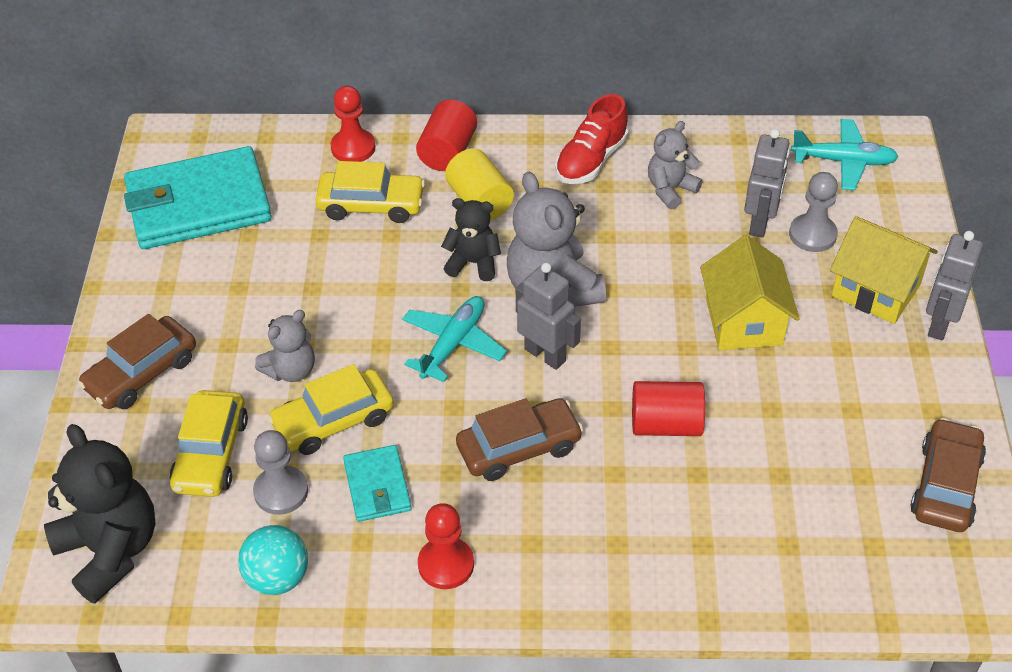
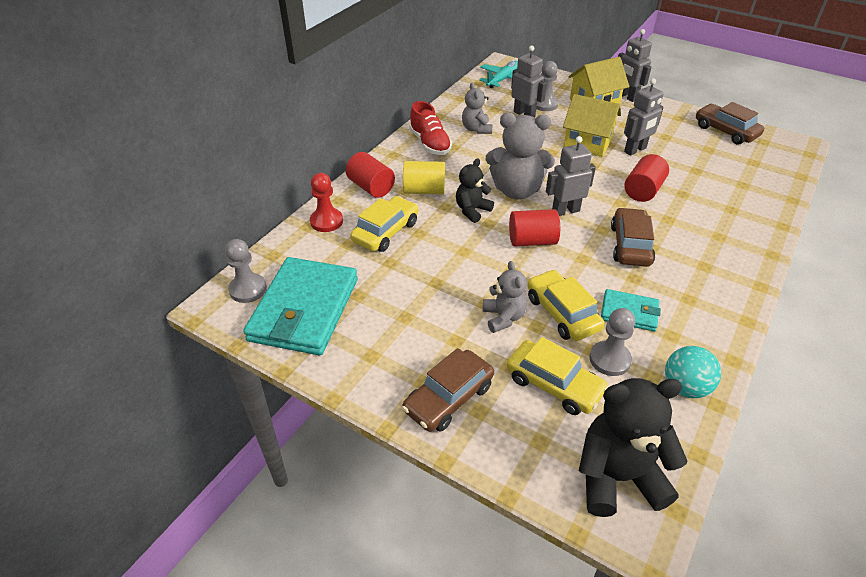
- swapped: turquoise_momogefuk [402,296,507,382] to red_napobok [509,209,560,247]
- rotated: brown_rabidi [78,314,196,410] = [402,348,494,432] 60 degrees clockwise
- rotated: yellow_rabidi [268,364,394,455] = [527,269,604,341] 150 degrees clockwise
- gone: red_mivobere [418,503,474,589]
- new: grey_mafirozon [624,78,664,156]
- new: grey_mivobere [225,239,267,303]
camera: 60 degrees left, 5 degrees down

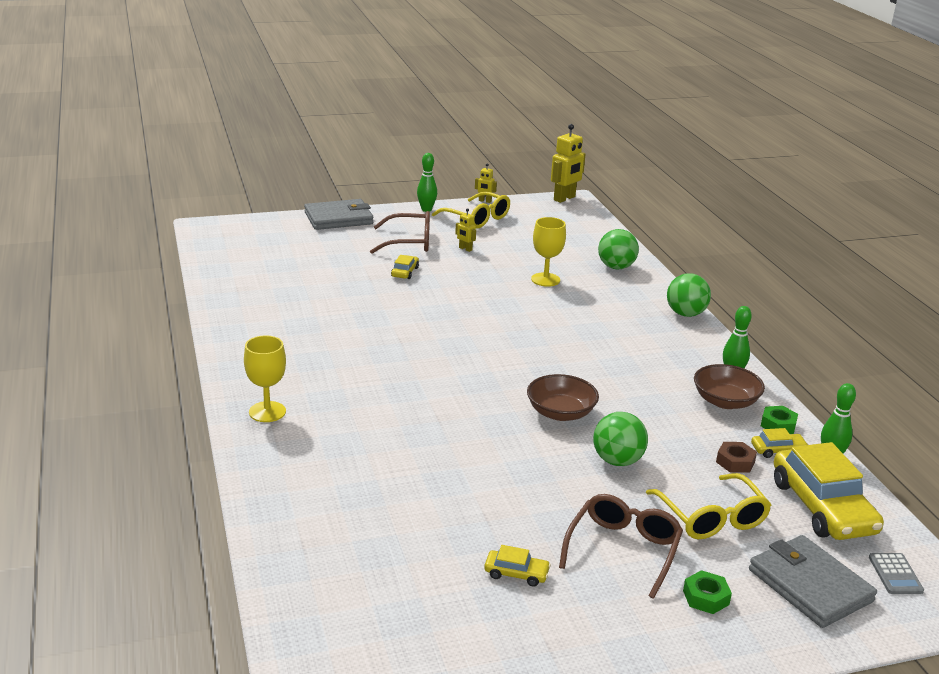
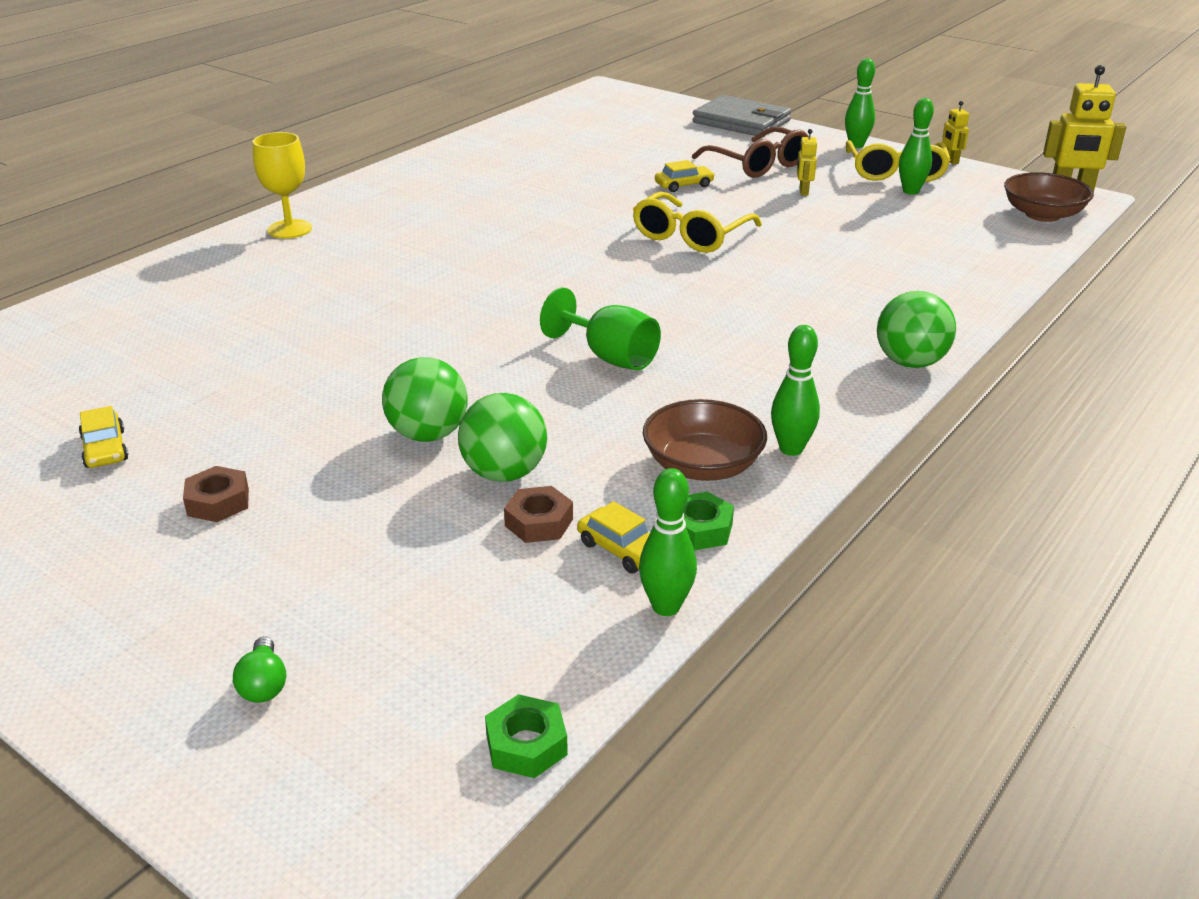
- gone: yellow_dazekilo [531,217,566,287]
- shifted: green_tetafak [598,229,639,269] to [458,393,547,482]
- shifted: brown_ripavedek [527,374,599,421] to [1004,172,1094,222]
- gone: yellow_rabidi [774,442,884,540]
- shifted: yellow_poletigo [646,473,771,539] to [633,192,762,253]
- swapped: brown_poletigo [559,494,683,599] to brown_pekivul [183,466,249,522]
- swapped: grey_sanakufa [749,535,877,628] to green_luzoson [233,637,286,703]
- gone: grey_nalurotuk [869,553,924,594]
- shifted: green_pekivul [683,570,732,614] to [485,694,568,778]
- new: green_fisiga [899,98,934,195]
- new: green_dazekilo [540,287,661,370]
camera: 55 degrees right, 5 degrees up

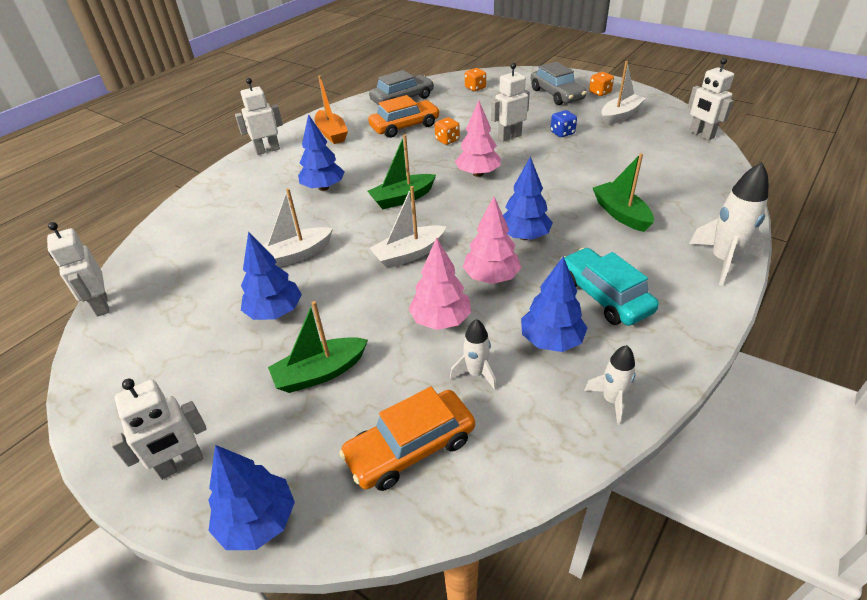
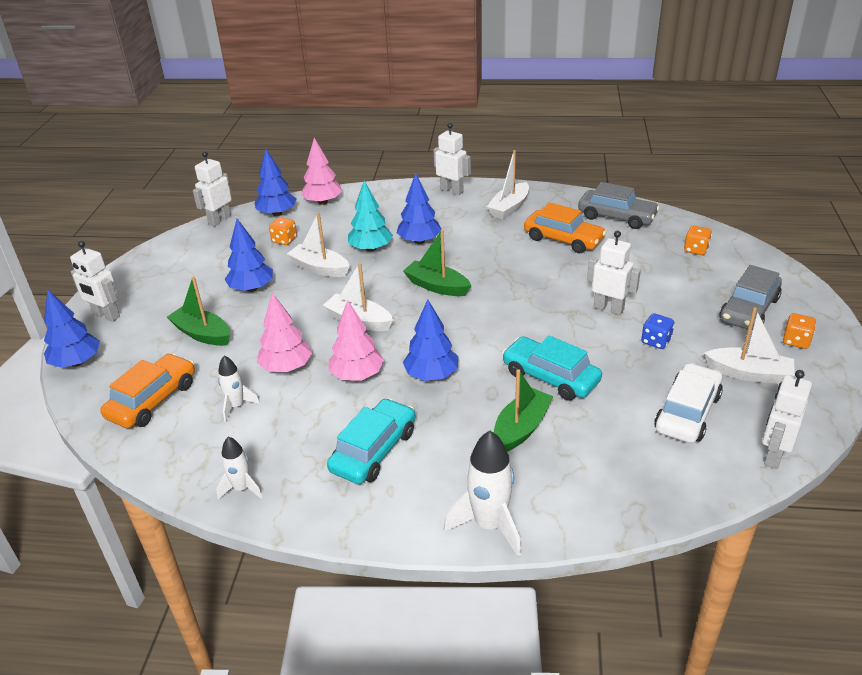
- repainted: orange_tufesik [315,76,348,144] to white_tufesik [487,150,529,219]
- shifted: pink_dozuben [455,100,501,177] to [301,138,342,205]
- shifted: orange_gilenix [435,117,460,145] to [269,217,297,245]
- shifted: blue_dozuben [521,256,587,352] to [254,149,297,216]
- rotated: orange_rabidi [339,387,475,491] = [100,353,195,428] 90 degrees clockwise
- new: turquoise_dozuben [348,181,393,252]
- new: turquoise_rabidi [502,336,602,401]
- new: white_rabidi [654,363,723,443]
camera: 60 degrees right, 5 degrees down

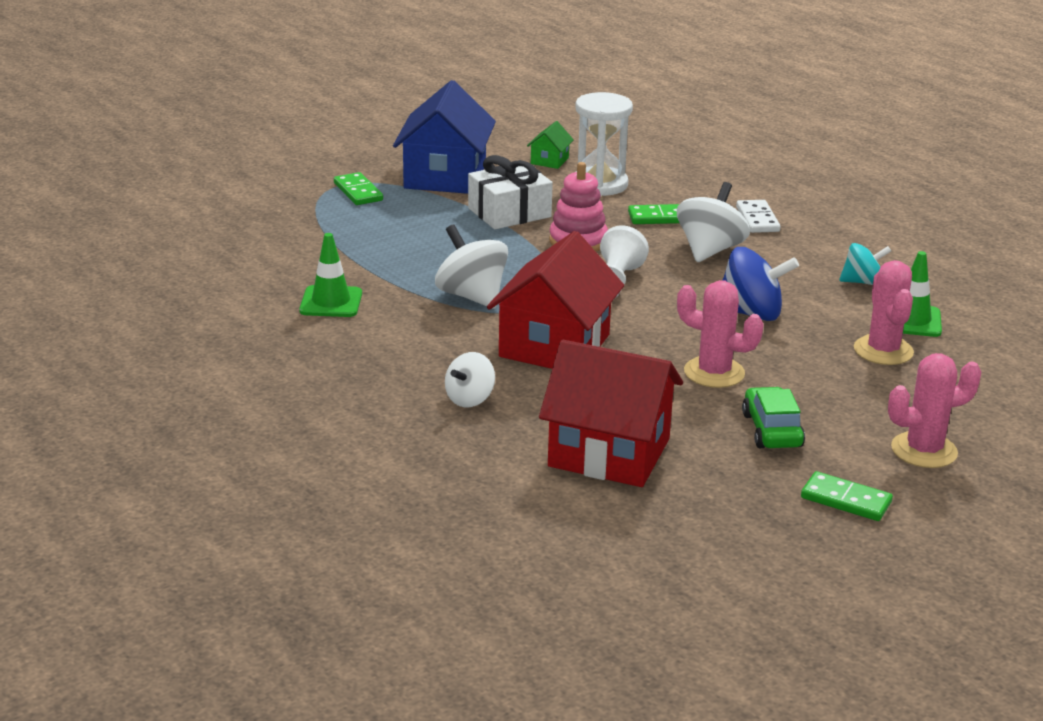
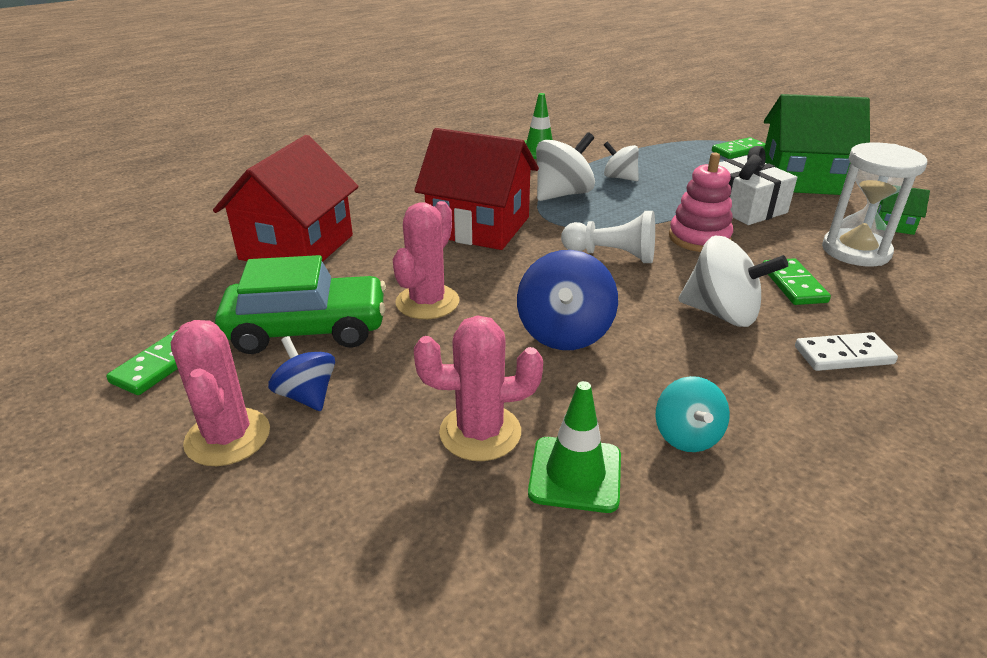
- repainted: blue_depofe [393,80,496,194] to green_depofe [764,94,870,195]
- shifted: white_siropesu [445,352,495,407] to [604,141,639,181]
- scaled: green_rabidi [742,387,805,448] = [215,255,386,354] x1.59
- new: blue_siropesu [268,336,335,411]
camera: 90 degrees right, 5 degrees up

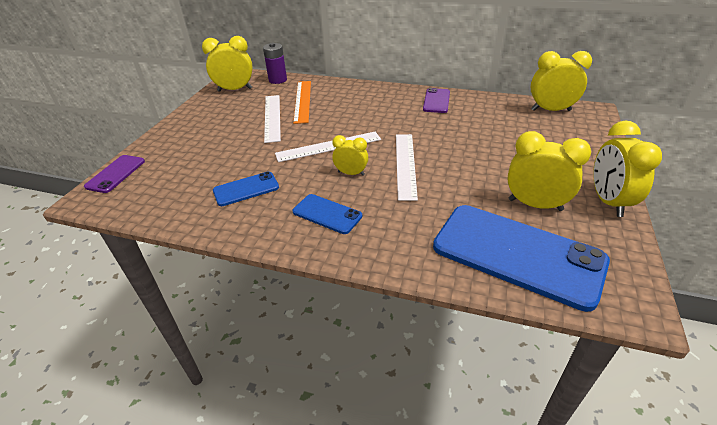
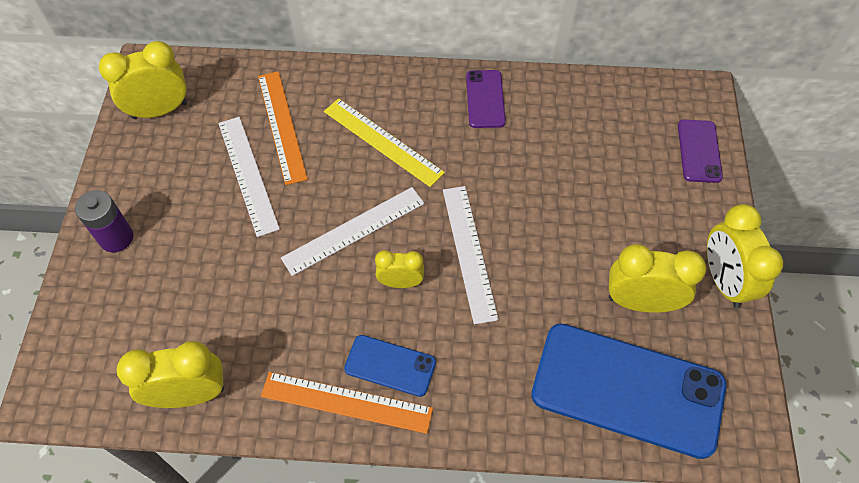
- shifted: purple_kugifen [263,43,287,84] to [75,190,133,252]
- shifted: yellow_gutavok [531,51,592,111] to [117,341,224,408]
- shifted: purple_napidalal [84,155,145,193] to [678,120,723,183]
- gone: blue_napidalal [213,172,279,206]
- new: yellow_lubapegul [324,98,445,187]
- new: orange_lubapegul [261,372,433,434]
camera: 15 degrees left, 20 degrees up

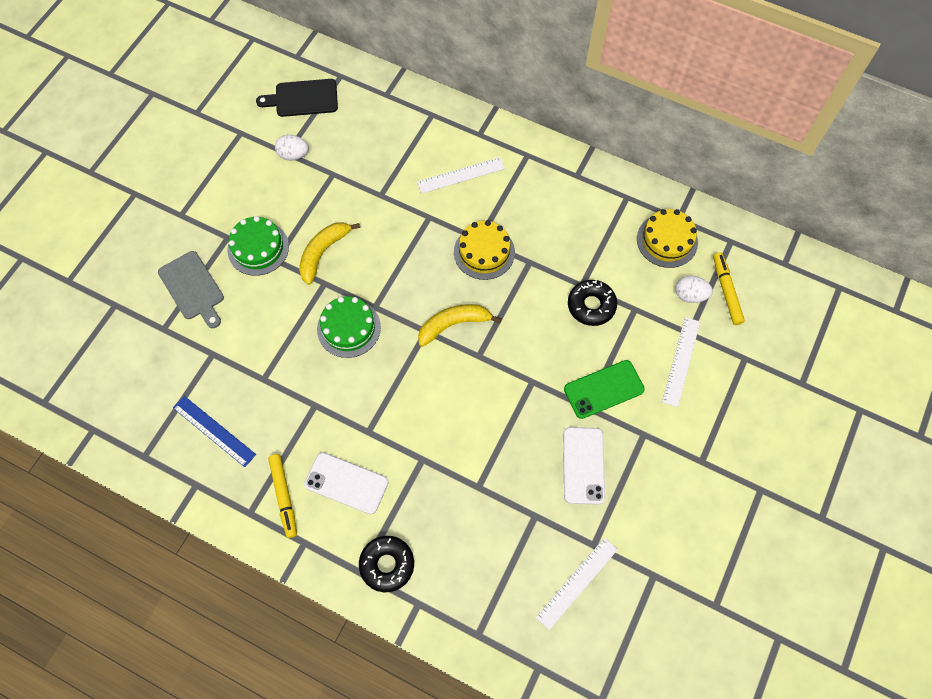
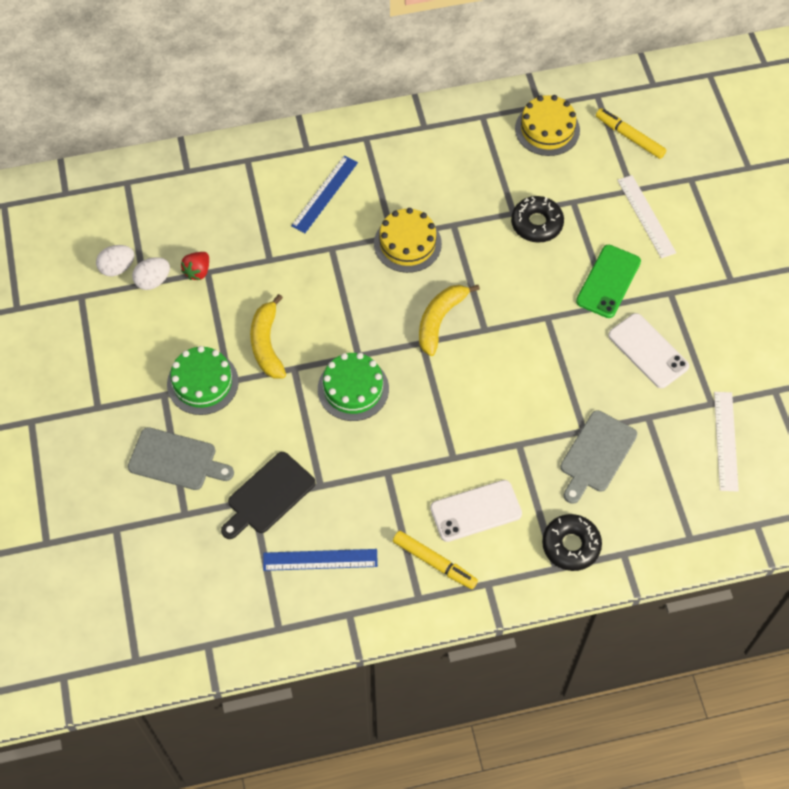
- shifted: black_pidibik [256,79,338,117] to [221,452,316,539]
- repainted: white_lubapegul [417,157,505,194] to blue_lubapegul [291,156,358,233]
- shifted: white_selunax [675,275,713,303] to [96,245,135,276]
- new: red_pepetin [181,252,209,280]
- new: grey_pidibik [560,410,637,504]
camera: 40 degrees left, 5 degrees down

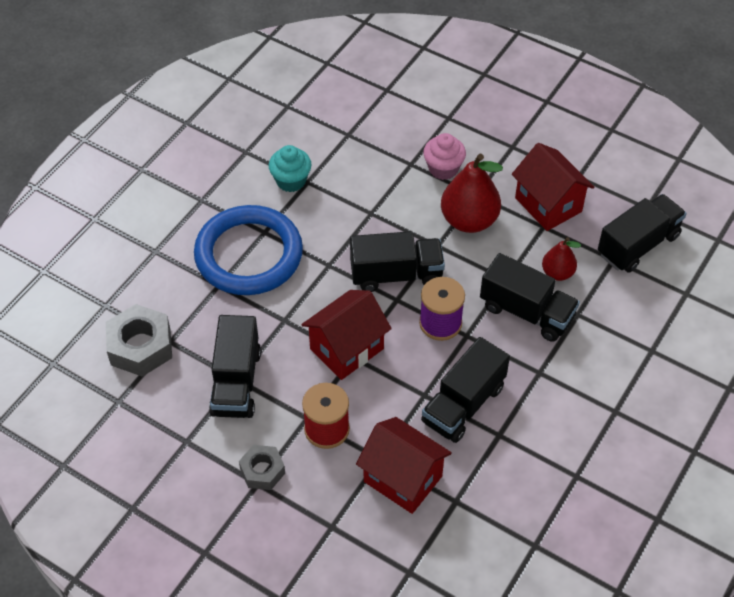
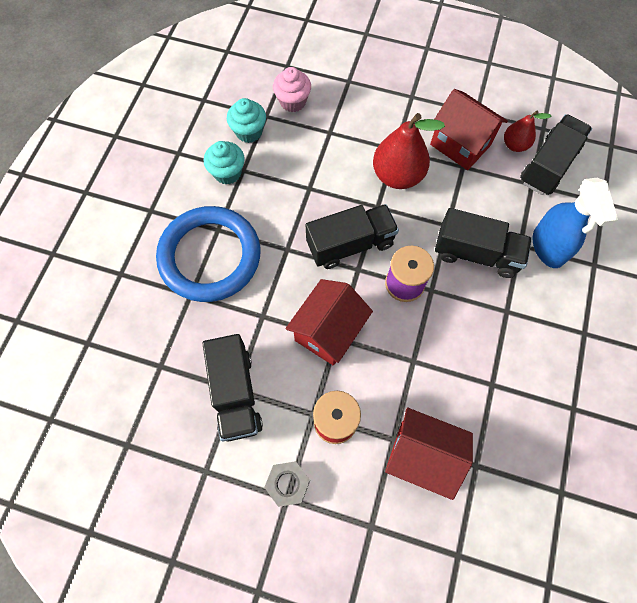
- shifted: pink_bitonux [423,133,466,180] to [273,67,311,112]
- shifted: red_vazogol [542,237,581,281] to [504,110,551,152]
- gone: grey_pekivul [106,304,172,377]
- gone: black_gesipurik [421,337,510,443]
- new: turquoise_bitonux [227,98,266,143]
- new: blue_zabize [532,178,618,268]
camera: 15 degrees left, 15 degrees up

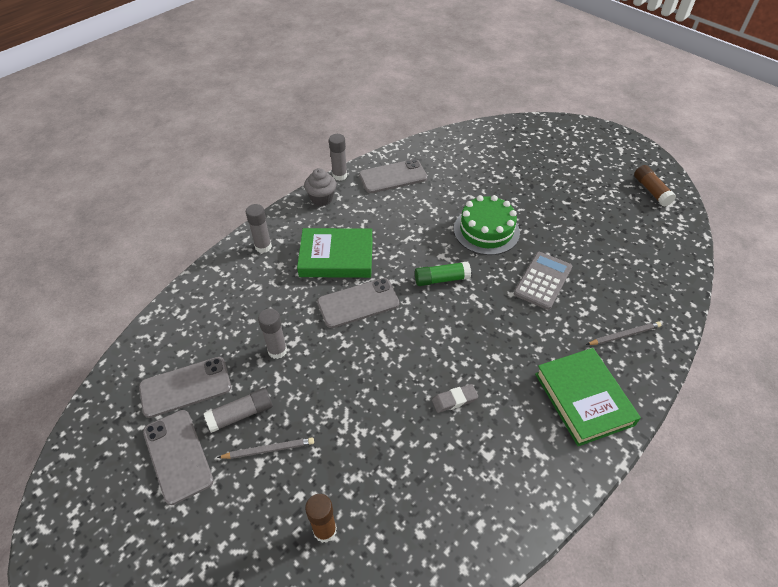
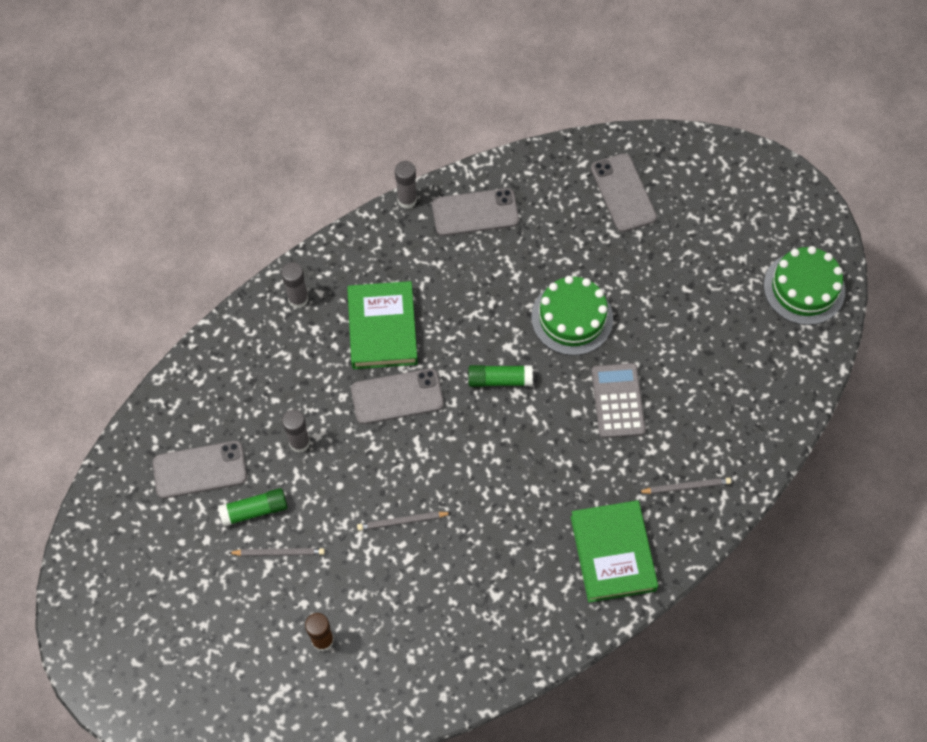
- swapped: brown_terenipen [634,165,676,207] to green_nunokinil [764,246,845,325]
- gone: grey_bitonux [304,168,336,206]
- rotated: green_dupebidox [297,228,373,278] = [347,281,418,369] 75 degrees clockwise
- rotated: grey_nalurotuk [513,252,572,310] = [591,363,646,438] 45 degrees counterclockwise
- gone: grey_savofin [432,384,478,413]
- repainted: grey_terenipen [204,388,273,433] to green_terenipen [218,488,288,527]
- shifted: grey_napidalal [143,410,214,505] to [591,153,657,232]
- new: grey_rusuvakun [357,511,451,531]
camera: 10 degrees right, 15 degrees up

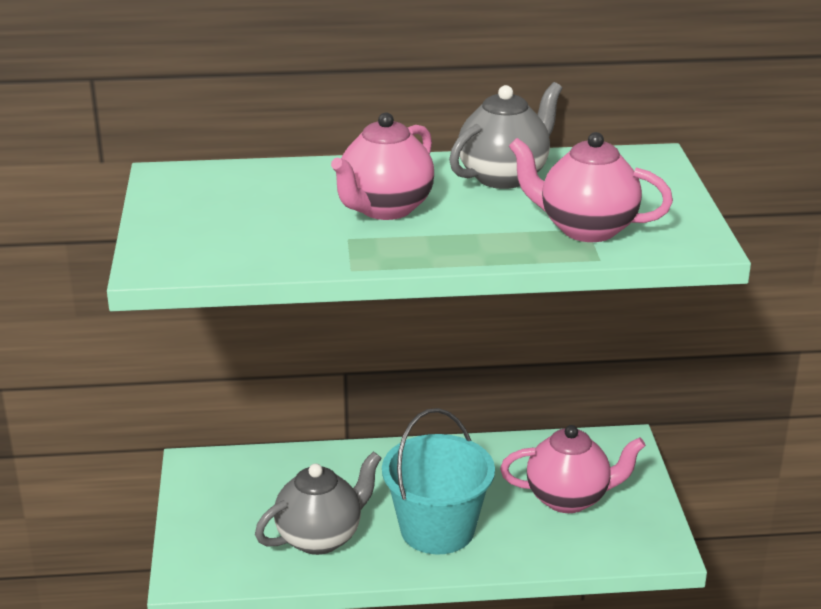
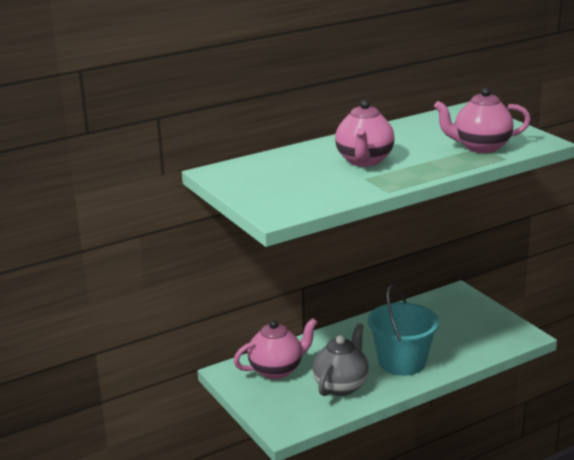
- gone: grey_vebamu [449,82,563,189]
- shifted: pink_vebamu [500,425,646,513] to [234,318,318,379]
camera: 25 degrees left, 5 degrees down

